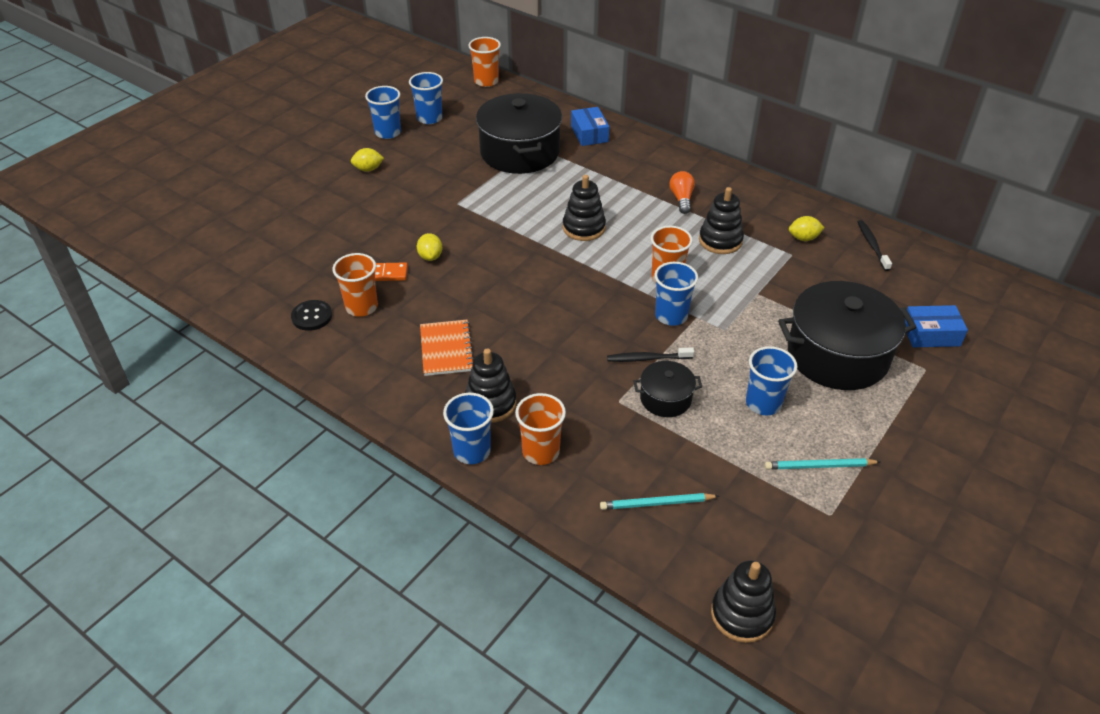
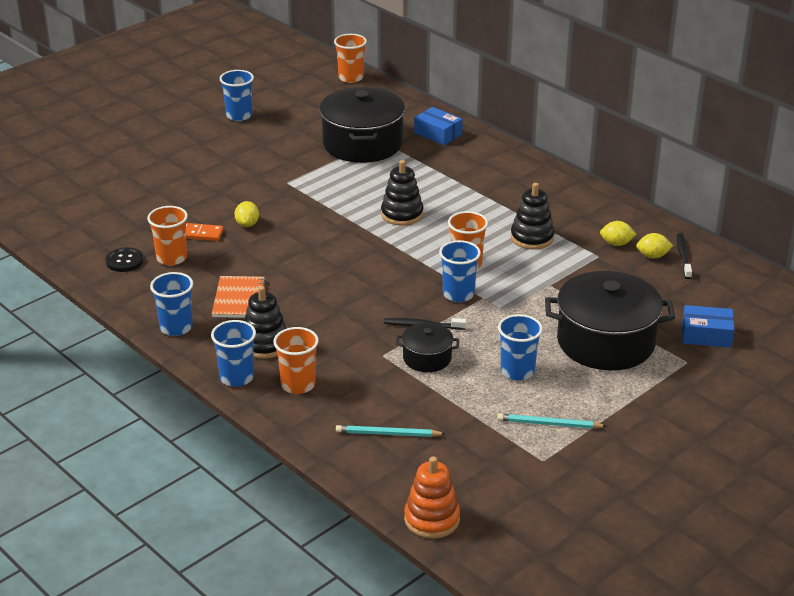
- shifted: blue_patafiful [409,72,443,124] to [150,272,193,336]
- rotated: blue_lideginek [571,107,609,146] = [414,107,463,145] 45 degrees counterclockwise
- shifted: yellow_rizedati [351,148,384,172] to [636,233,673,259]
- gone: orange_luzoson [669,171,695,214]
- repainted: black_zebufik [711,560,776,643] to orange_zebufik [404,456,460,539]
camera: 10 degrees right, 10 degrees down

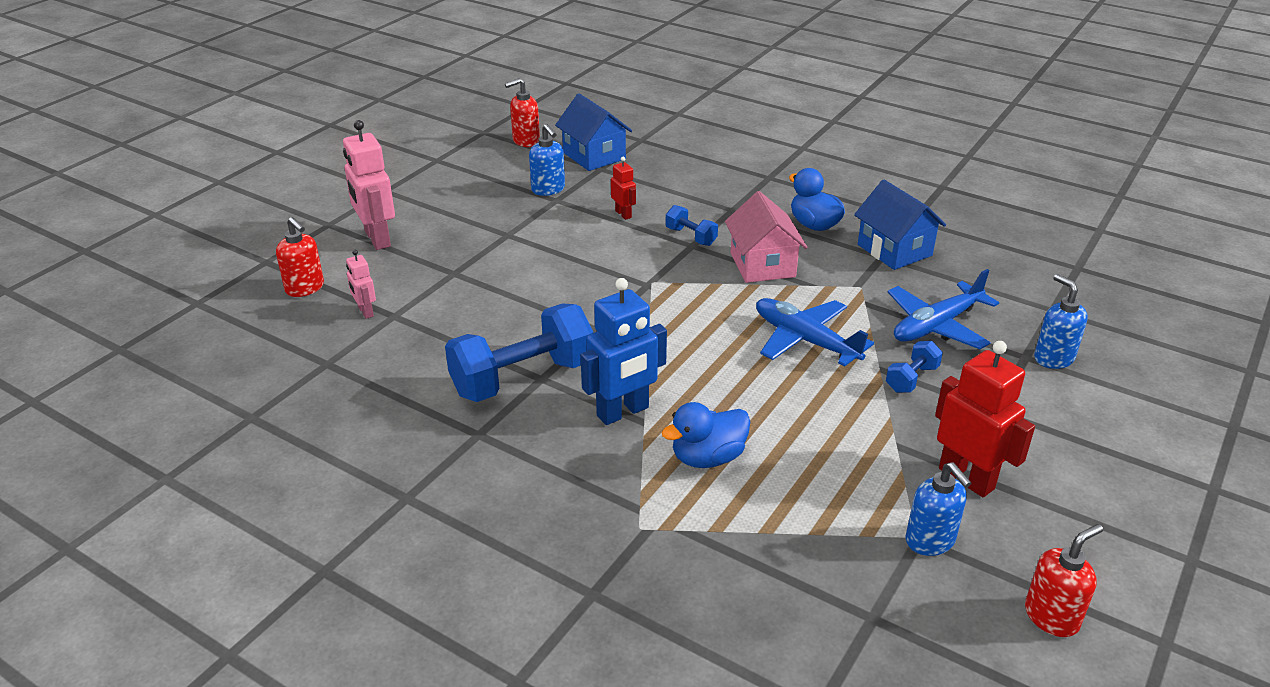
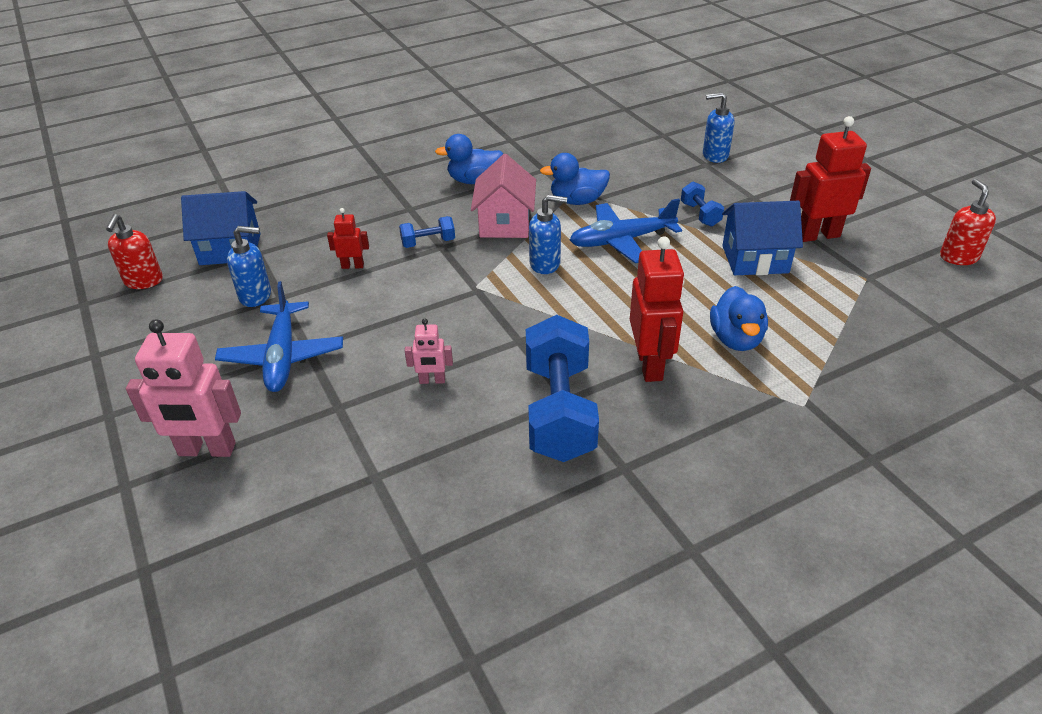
- shifted: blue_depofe [854,180,946,270] to [722,201,803,275]
- rotated: pink_depofe [725,191,807,283] = [471,154,536,238] 75 degrees clockwise
- gone: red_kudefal [276,217,324,297]
- shifted: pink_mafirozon [346,250,376,319] to [405,319,453,384]
- shifted: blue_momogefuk [888,269,999,349] to [215,281,343,392]
- repainted: blue_mafirozon [581,278,667,425] to red_mafirozon [630,236,685,382]
- shifted: blue_kudefal [906,462,971,556] to [529,195,567,274]
- new: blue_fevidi [540,153,610,205]
camera: 60 degrees left, 5 degrees up

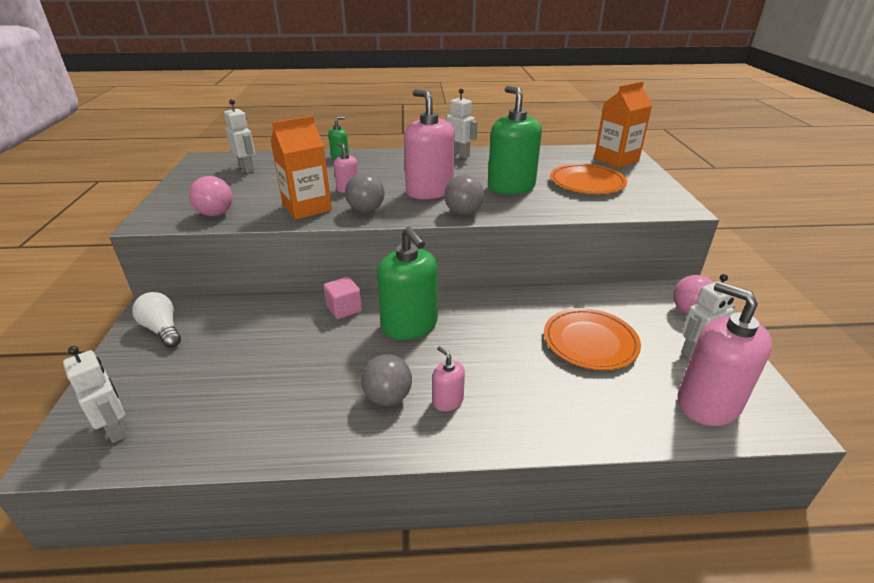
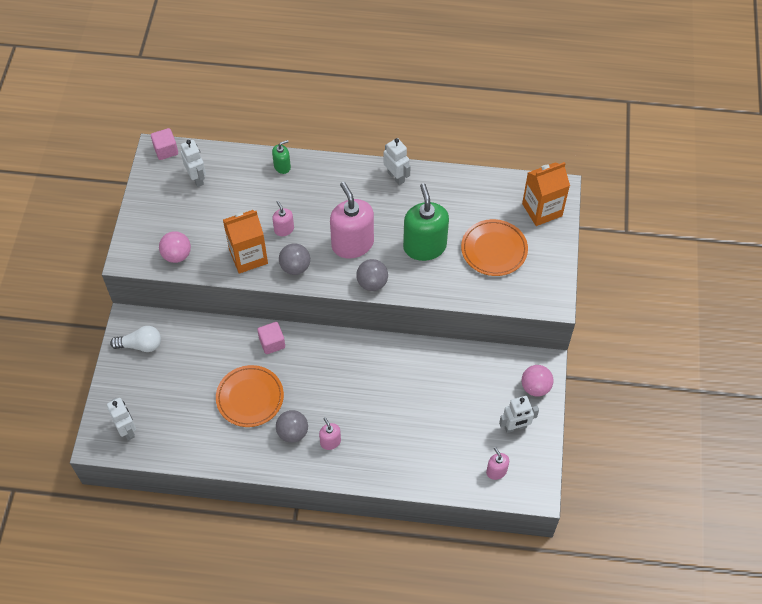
- gone: green_kudefal [377,227,438,340]
- scaled: pink_kudefal [677,281,772,426] = [486,447,509,480] x0.48
- rotated: white_luzoson [132,292,181,348] = [110,326,161,352] 120 degrees clockwise
- shifted: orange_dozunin [544,308,641,370] to [216,365,284,427]
- new: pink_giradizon [151,128,178,160]
camera: 10 degrees right, 25 degrees up

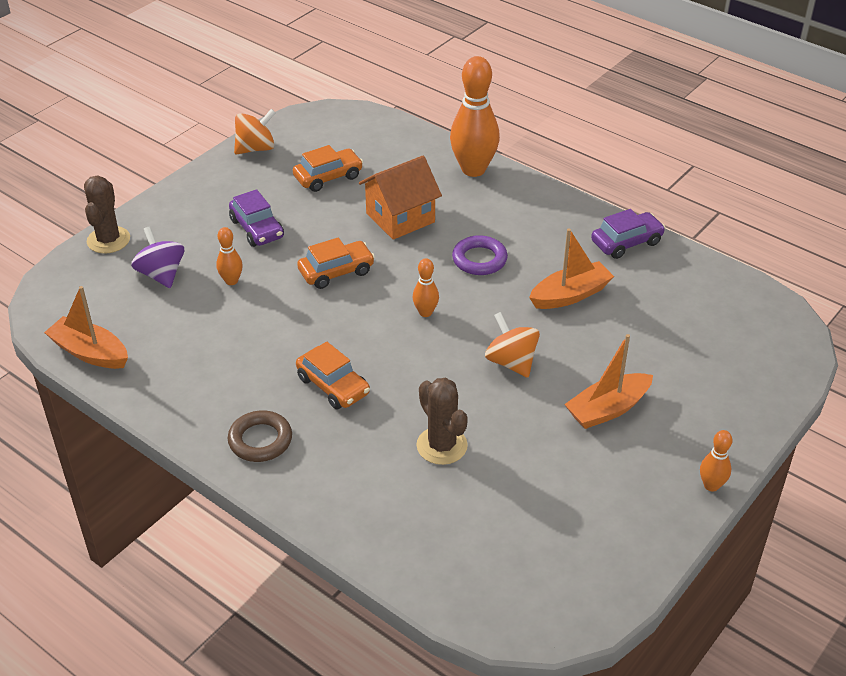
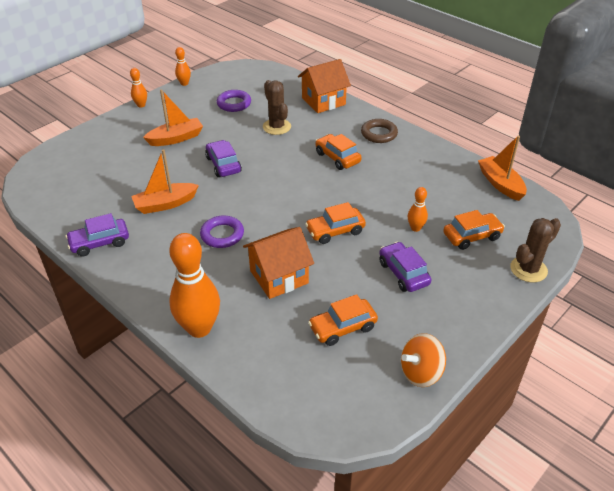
- rotated: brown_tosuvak [84,176,130,254] = [510,218,561,282] 45 degrees clockwise
- swapped: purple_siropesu [131,226,184,288] to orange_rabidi [443,210,505,250]
- shifted: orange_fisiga [413,258,439,317] to [175,47,191,86]
- rotated: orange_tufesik [44,286,128,369] = [478,136,527,201] 150 degrees counterclockwise
- swapped: orange_siropesu [485,312,540,378] to purple_rabidi [205,140,242,177]
- new: orange_depofe [298,59,351,113]
- new: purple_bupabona [217,90,251,112]
camera: 175 degrees left, 0 degrees up

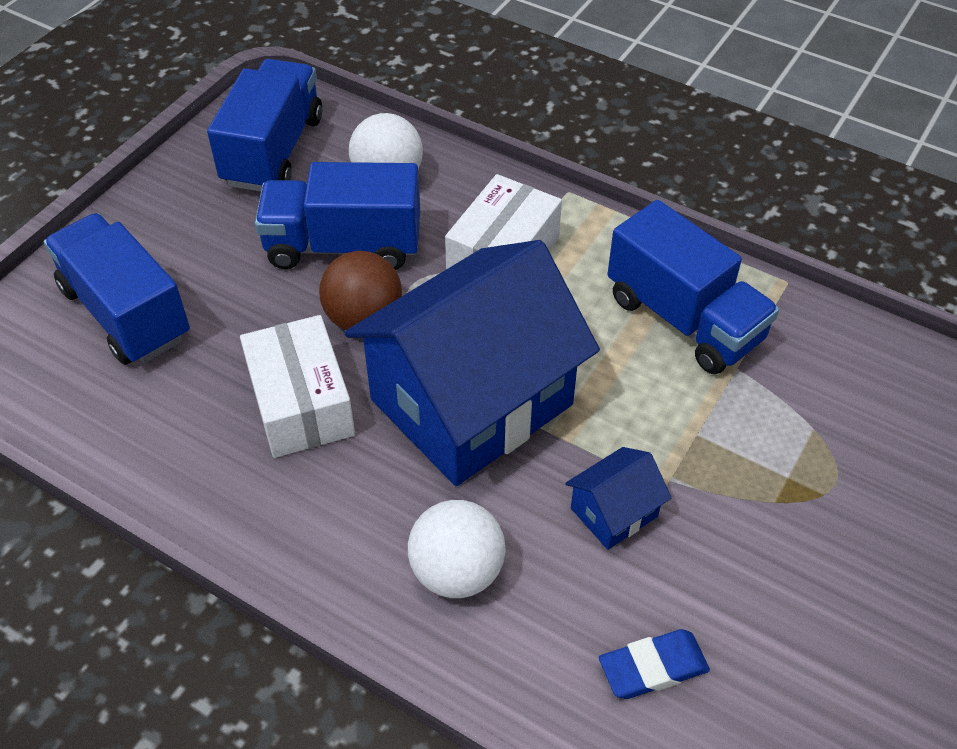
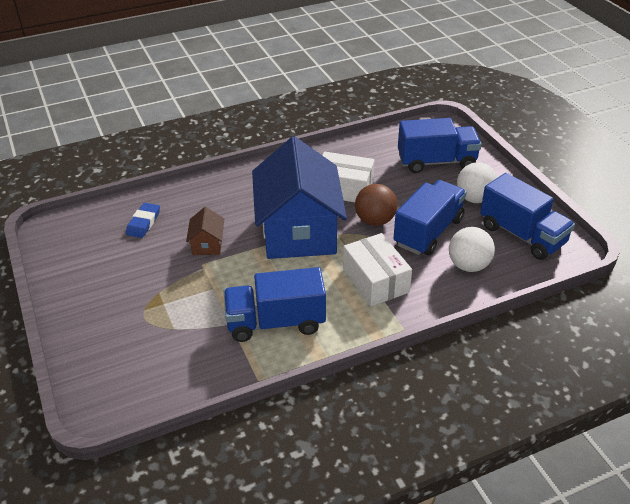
- repainted: blue_depofe [565,447,672,550] to brown_depofe [186,207,224,255]
- shifted: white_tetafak [408,500,505,598] to [457,162,498,203]
camera: 125 degrees right, 10 degrees down

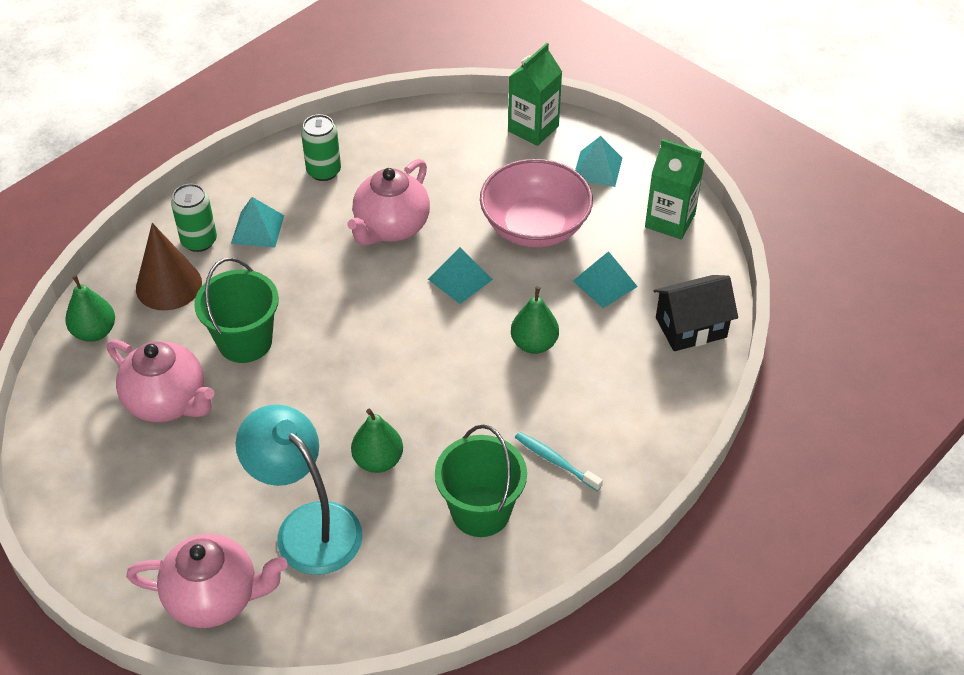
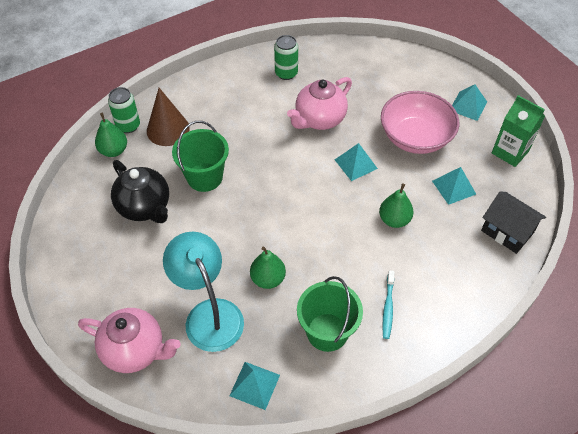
- gone: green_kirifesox [508,43,562,146]
- shifted: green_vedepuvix [171,184,217,252] to [108,87,140,133]
- shifted: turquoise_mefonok [231,197,284,248] to [230,362,280,410]
- rotated: black_depofe [653,275,738,351] = [481,192,546,254] 45 degrees clockwise
- repainted: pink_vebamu [107,339,215,422] to black_vebamu [111,160,169,223]
- rotated: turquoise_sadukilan [515,432,603,491] = [382,270,395,339] 135 degrees counterclockwise
camera: 15 degrees right, 5 degrees up

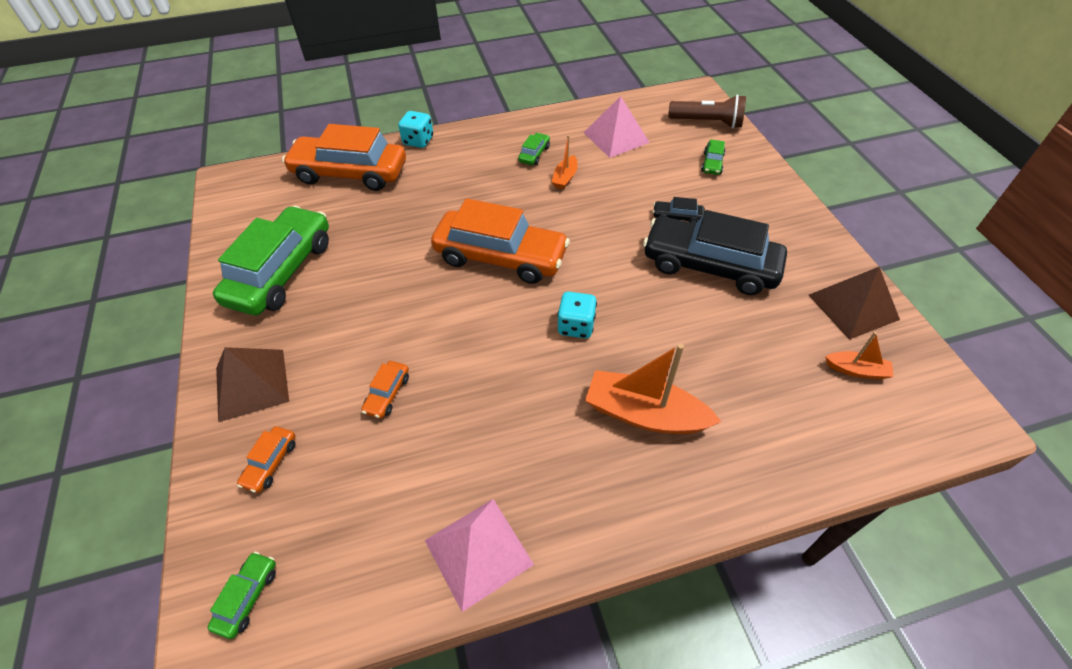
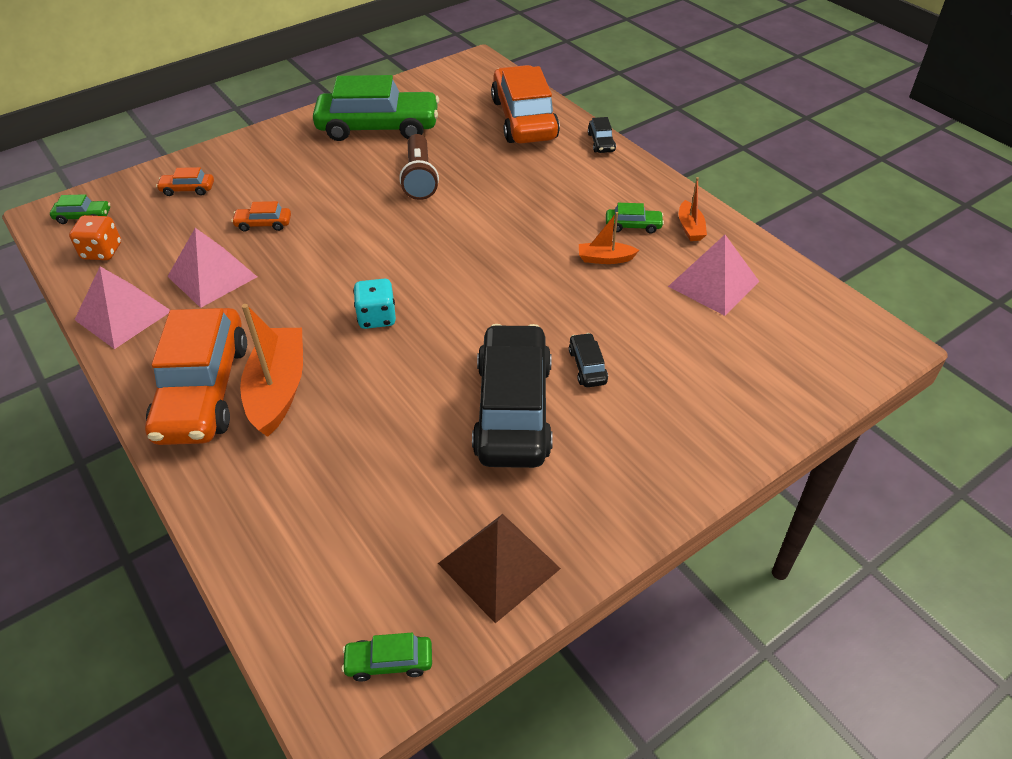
- shifted: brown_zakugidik [668,95,746,128] to [399,134,439,200]
- swapped: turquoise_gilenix [398,111,433,148] to black_rabidi [588,117,616,153]
- shifted: green_rabidi [701,139,725,175] to [341,633,432,681]
- shifted: orange_rabidi [431,198,570,284] to [145,308,247,445]
- shifted: orange_tufesik [825,332,894,380] to [679,177,707,241]
- gone: brown_mefonok [216,347,289,422]
- new: orange_gilenix [69,215,121,260]
- new: pink_mefonok [167,228,257,308]
camera: 70 degrees right, 5 degrees down

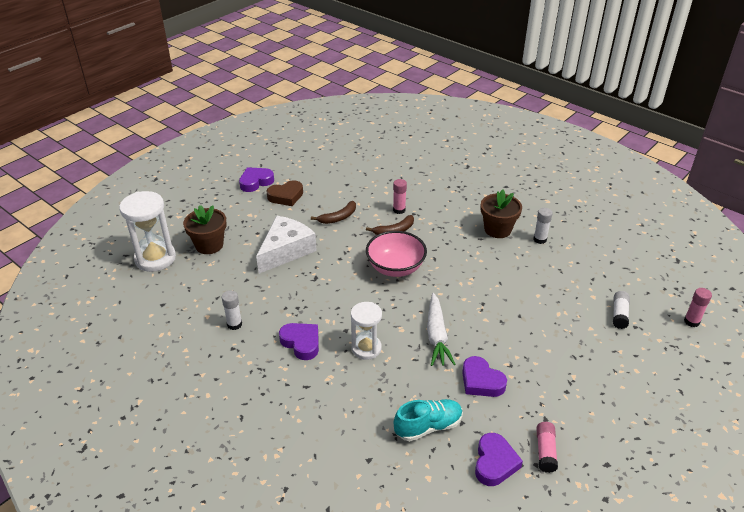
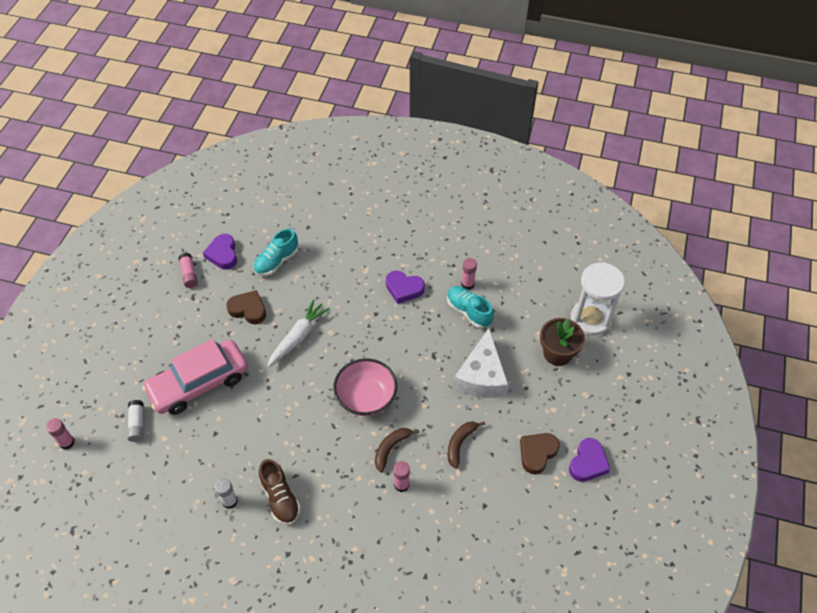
- swapped: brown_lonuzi [481,189,522,238] to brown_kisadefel [259,459,301,525]
- repainted: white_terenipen [222,290,242,330] to pink_terenipen [461,258,477,290]
- rotated: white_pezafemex [427,293,456,366] = [267,299,330,368] 60 degrees clockwise
- gone: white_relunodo [351,302,382,360]
- repainted: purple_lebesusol [462,356,507,397] to brown_lebesusol [226,290,266,324]
- new: turquoise_kisadefel [447,286,494,328]
- new: pink_rabidi [142,339,248,415]
camera: 155 degrees right, 15 degrees up

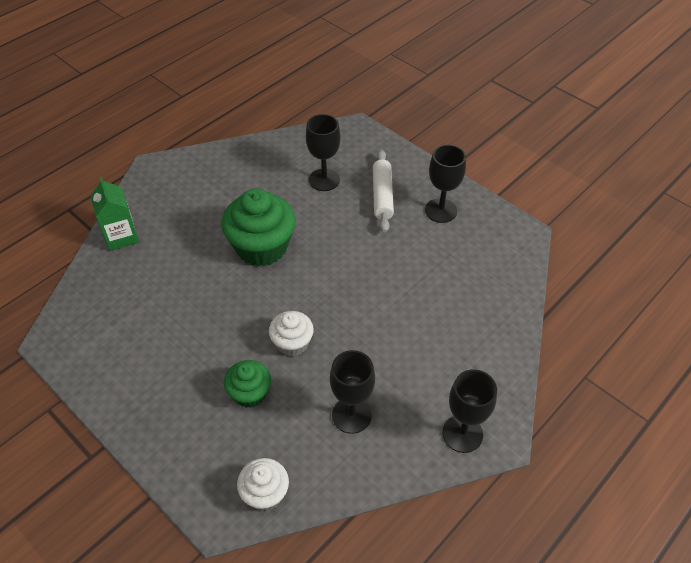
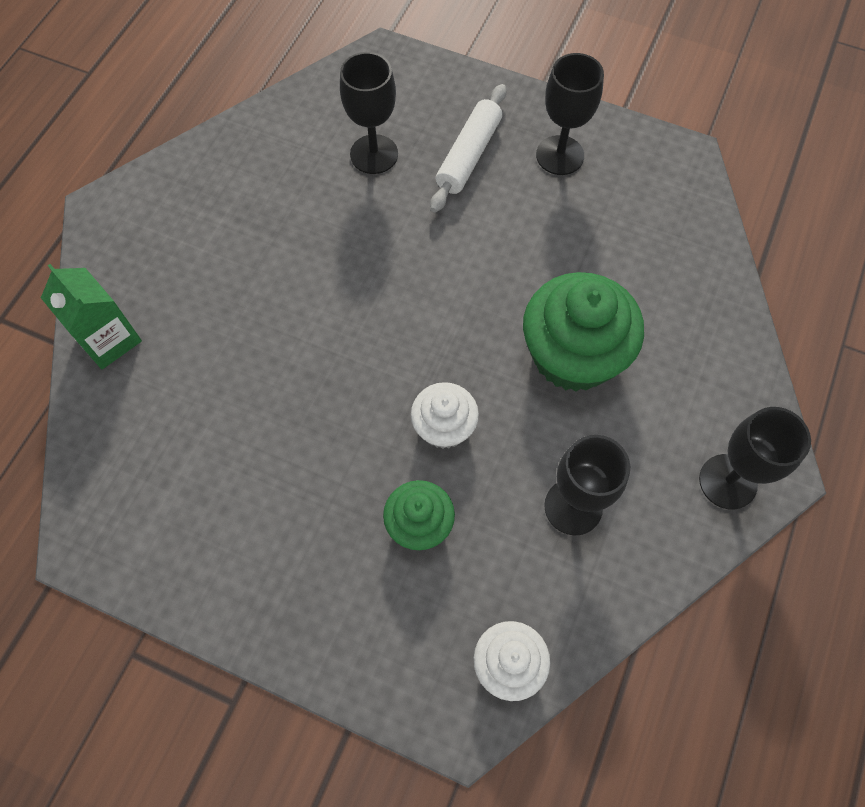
- rotated: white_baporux [373,149,394,233] = [430,84,506,213] 45 degrees clockwise
- shifted: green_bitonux [221,188,295,266] to [523,272,644,392]
camera: 20 degrees left, 15 degrees up

